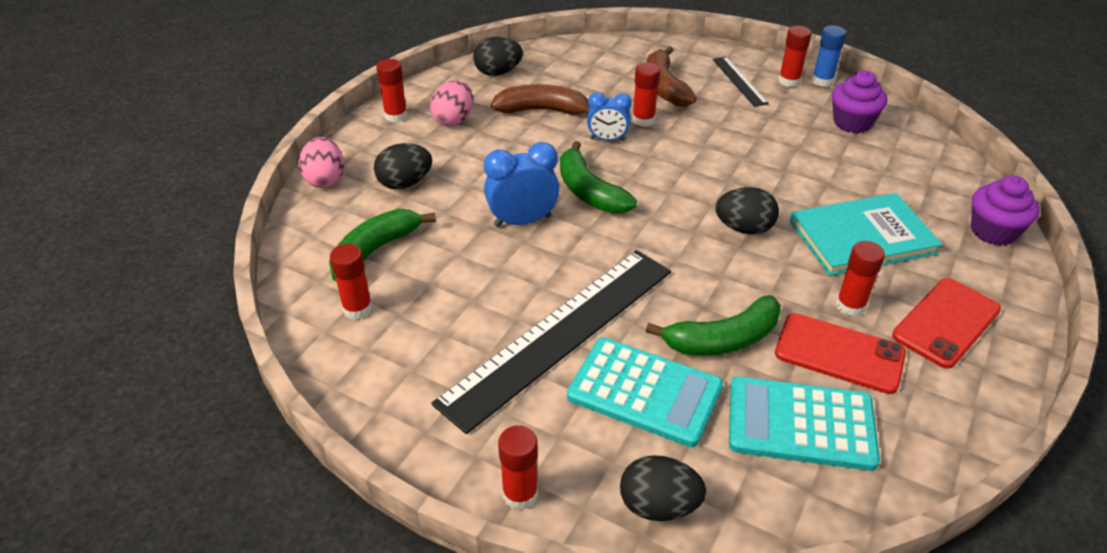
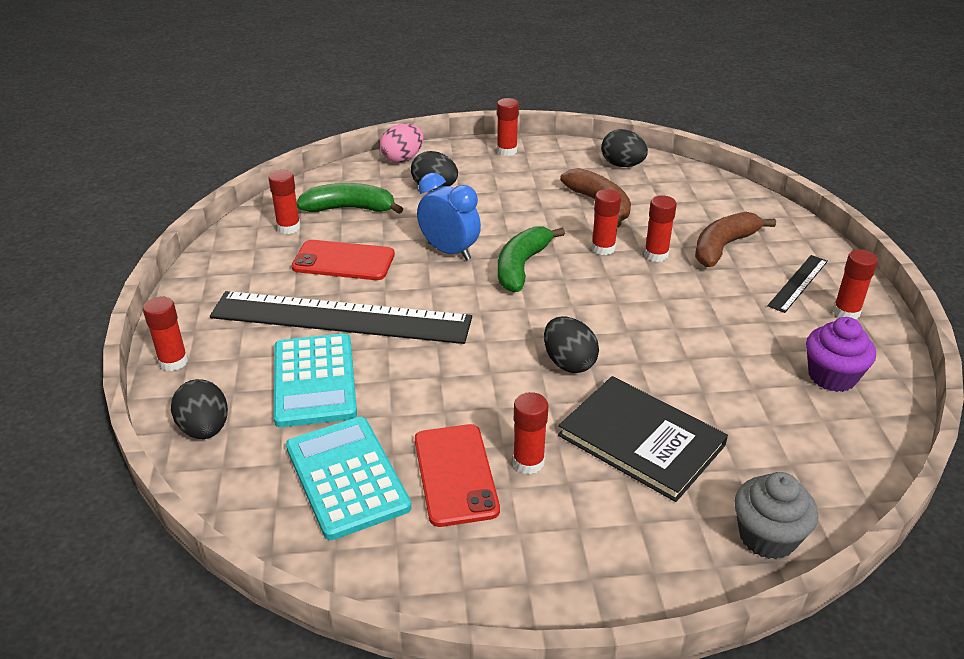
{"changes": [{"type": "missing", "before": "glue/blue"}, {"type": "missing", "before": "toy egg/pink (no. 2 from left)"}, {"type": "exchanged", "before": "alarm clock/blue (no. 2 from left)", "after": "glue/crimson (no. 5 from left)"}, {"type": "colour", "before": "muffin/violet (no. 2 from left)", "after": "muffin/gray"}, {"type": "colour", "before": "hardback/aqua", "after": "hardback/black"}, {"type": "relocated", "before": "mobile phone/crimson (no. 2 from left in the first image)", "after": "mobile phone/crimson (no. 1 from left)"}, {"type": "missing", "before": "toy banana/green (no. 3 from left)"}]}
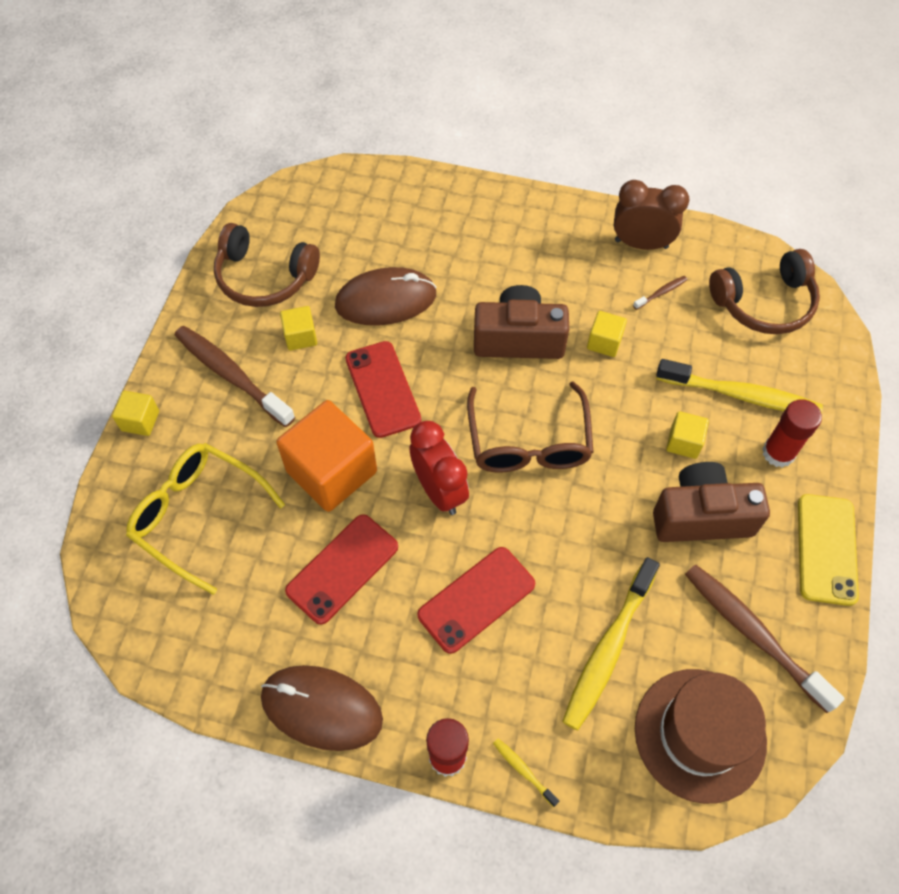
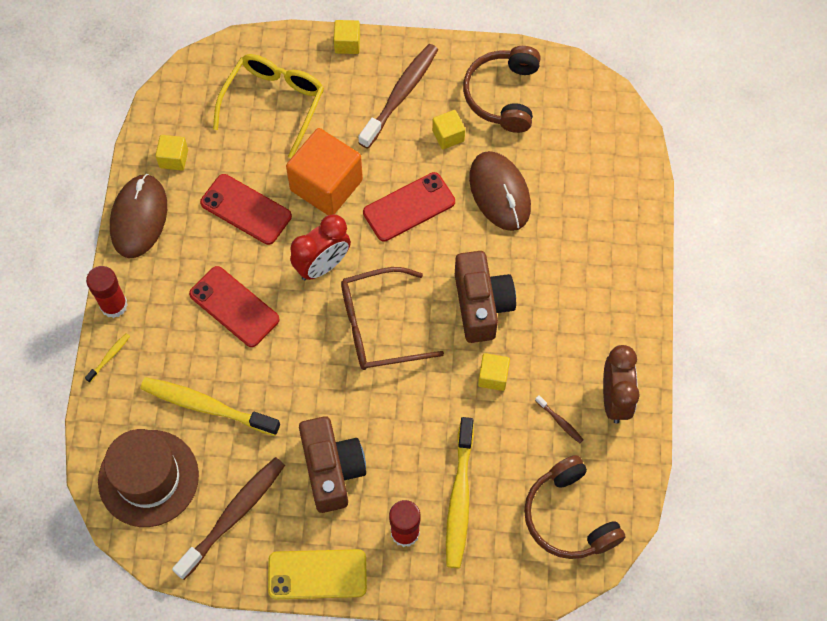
{"changes": [{"type": "relocated", "before": "solid cube/golden (no. 4 from left in the first image)", "after": "solid cube/golden (no. 1 from left)"}]}
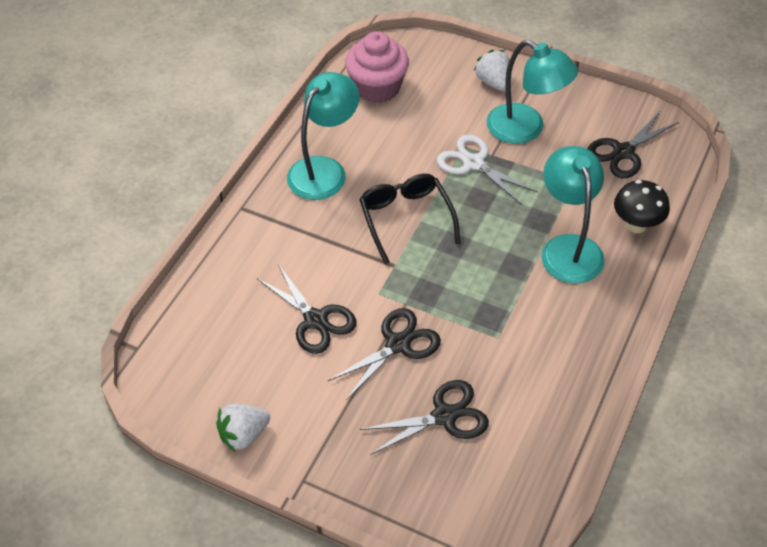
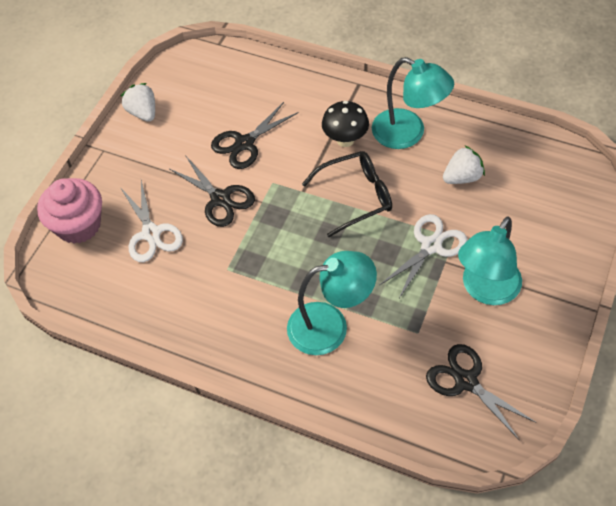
{"changes": [{"type": "relocated", "before": "muffin/pink"}, {"type": "relocated", "before": "berry/pure white (no. 2 from left)"}, {"type": "relocated", "before": "mushroom/black"}, {"type": "colour", "before": "pair of scissors/black (no. 3 from left)", "after": "pair of scissors/pure white (no. 1 from left)"}]}
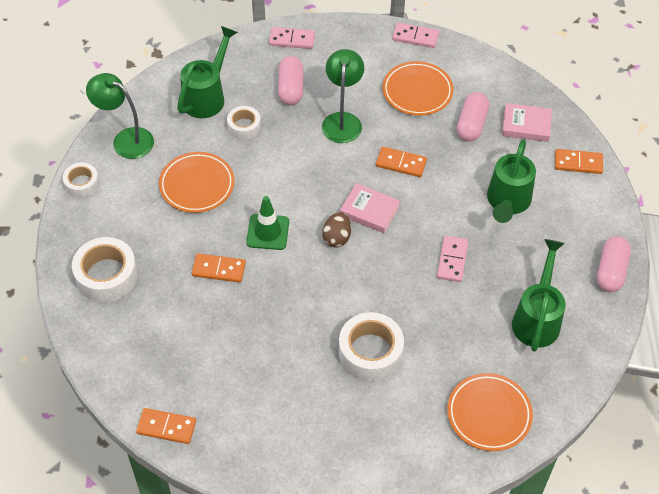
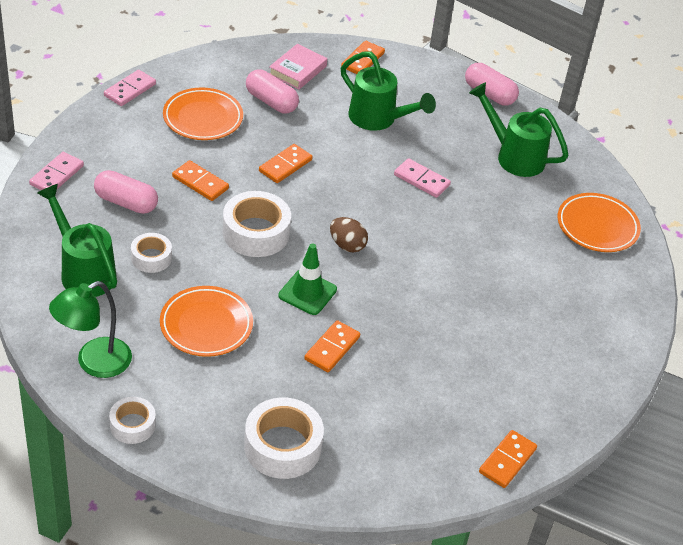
{"changes": [{"type": "exchanged", "before": "lamp/green (no. 2 from left)", "after": "domino tile/orange (no. 1 from left)"}, {"type": "missing", "before": "hardback/pink (no. 1 from left)"}, {"type": "relocated", "before": "roll of tape/pure white (no. 4 from left in the first image)", "after": "roll of tape/pure white (no. 3 from left)"}]}
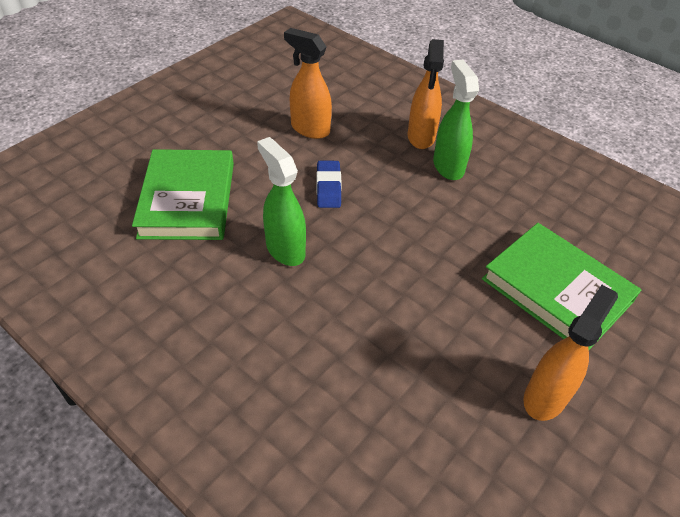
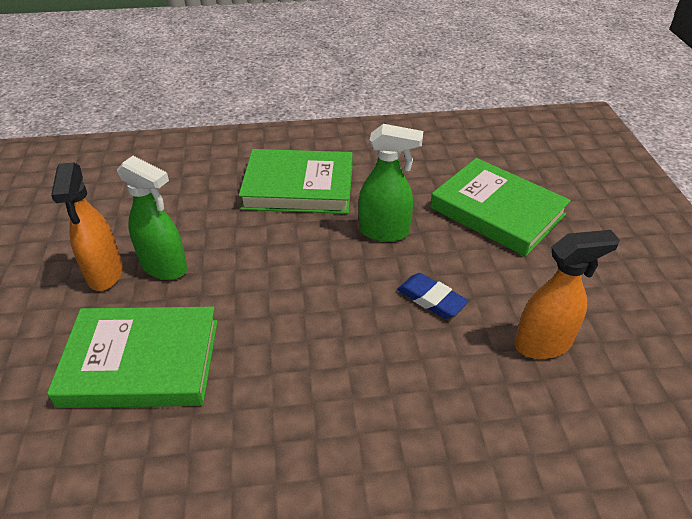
{"changes": [{"type": "missing", "before": "spray cleaner/orange (no. 2 from left)"}, {"type": "relocated", "before": "spray cleaner/green (no. 2 from left in the first image)", "after": "spray cleaner/green (no. 1 from left)"}, {"type": "appeared", "after": "hardback/green (no. 2 from left)"}]}
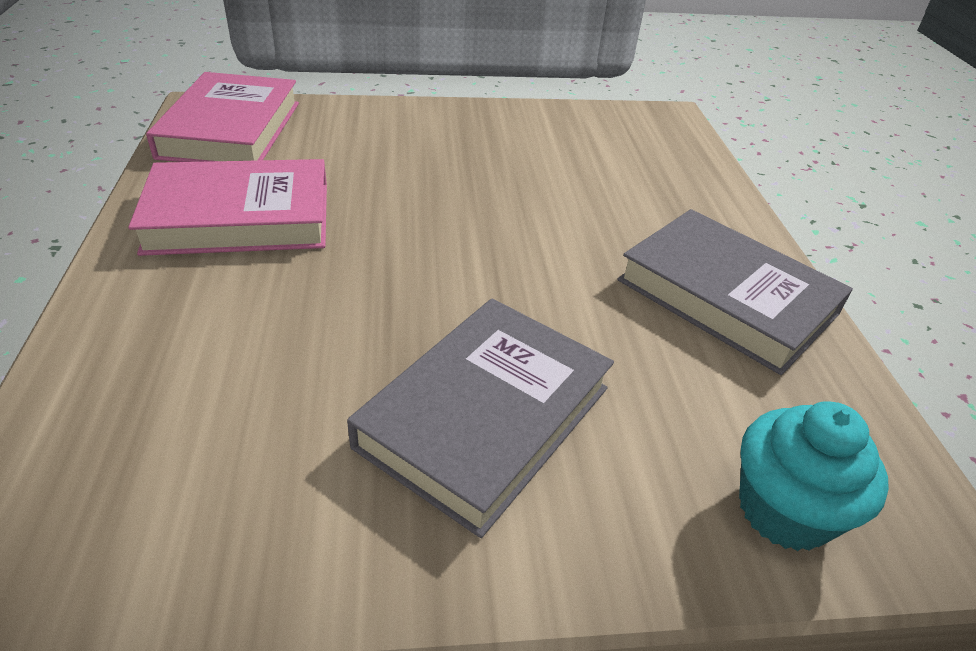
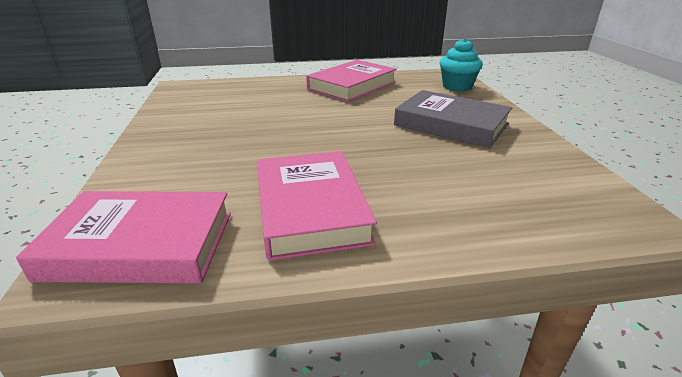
{"changes": [{"type": "colour", "before": "hardback/gray (no. 2 from left)", "after": "hardback/pink (no. 3 from left)"}]}
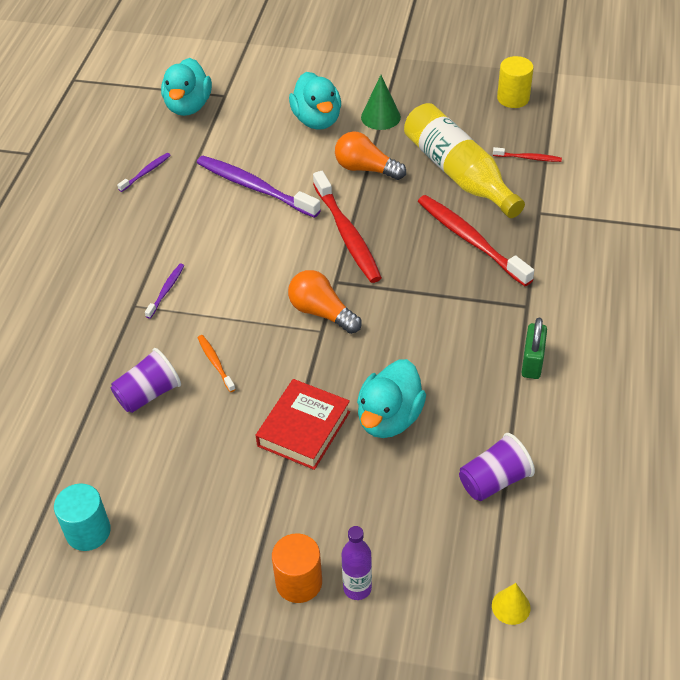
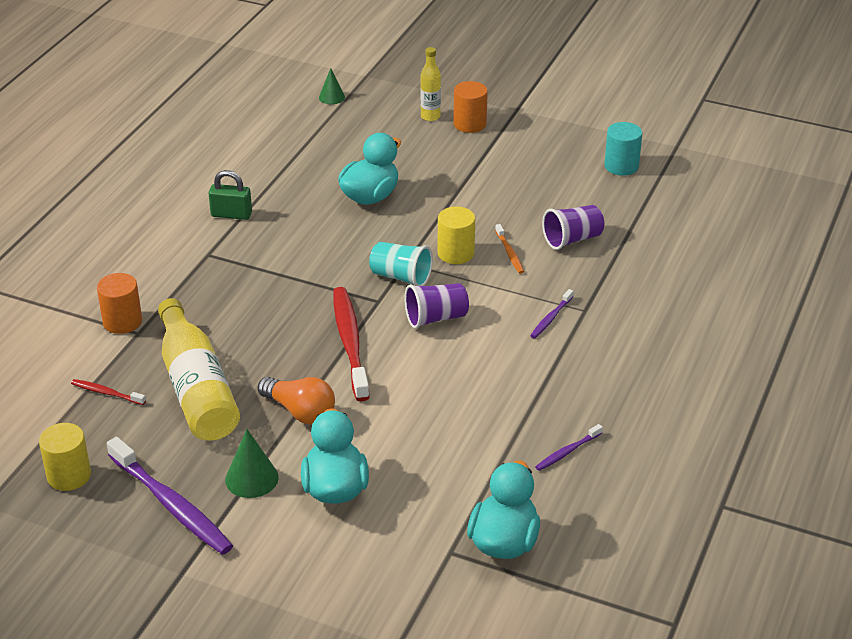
{"changes": [{"type": "relocated", "before": "toothbrush/violet (no. 3 from left in the first image)", "after": "toothbrush/violet (no. 1 from left)"}, {"type": "missing", "before": "toothbrush/crimson (no. 2 from left)"}, {"type": "exchanged", "before": "bulb/orange (no. 1 from left)", "after": "beaker/aqua"}, {"type": "spun", "before": "small lock/green", "turn": 75}, {"type": "missing", "before": "hardback/crimson"}, {"type": "relocated", "before": "beaker/violet (no. 2 from left in the first image)", "after": "beaker/violet (no. 1 from left)"}, {"type": "colour", "before": "bottle/violet", "after": "bottle/golden (no. 2 from left)"}, {"type": "colour", "before": "cone/golden", "after": "cone/green (no. 2 from left)"}, {"type": "appeared", "after": "cylinder/golden (no. 2 from left)"}, {"type": "appeared", "after": "cylinder/orange (no. 1 from left)"}]}
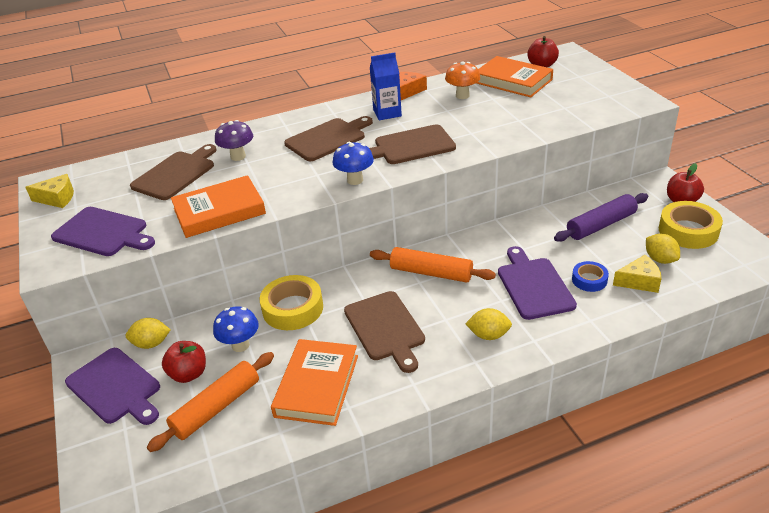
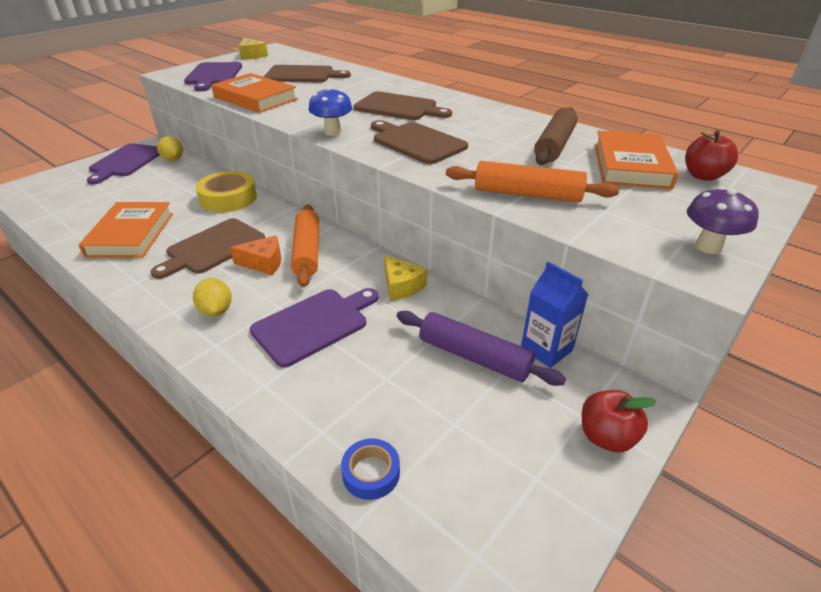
{"changes": [{"type": "relocated", "before": "juice carton/blue"}, {"type": "exchanged", "before": "mushroom/orange", "after": "pastry roller/russet"}, {"type": "relocated", "before": "cheese/orange"}, {"type": "relocated", "before": "mushroom/violet"}, {"type": "missing", "before": "roll of tape/golden (no. 2 from left)"}, {"type": "missing", "before": "lemon/golden (no. 3 from left)"}, {"type": "relocated", "before": "cheese/golden (no. 2 from left)"}, {"type": "relocated", "before": "roll of tape/blue"}, {"type": "missing", "before": "mushroom/blue (no. 1 from left)"}, {"type": "spun", "before": "hardback/orange (no. 2 from left in the first image)", "turn": -75}, {"type": "missing", "before": "toy apple/crimson (no. 1 from left)"}, {"type": "relocated", "before": "pastry roller/orange (no. 1 from left in the first image)", "after": "pastry roller/orange (no. 2 from left)"}]}
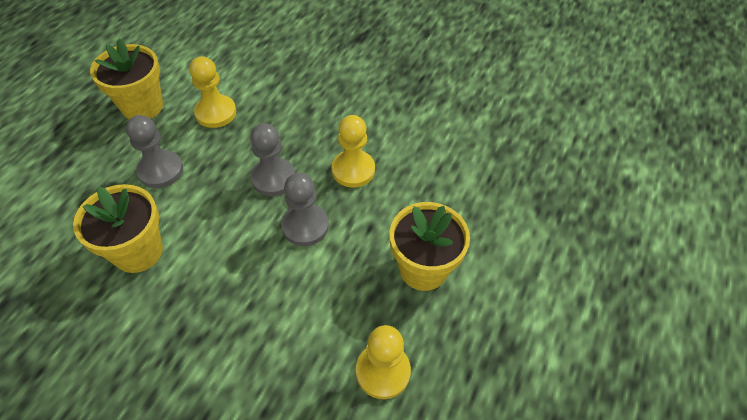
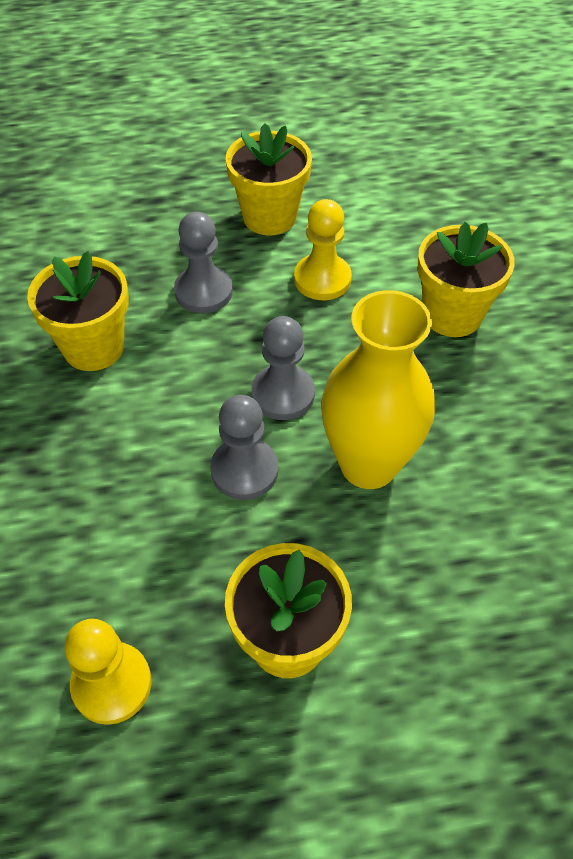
{"changes": [{"type": "exchanged", "before": "pawn/golden (no. 2 from left)", "after": "flower vase/golden"}, {"type": "appeared", "after": "flower pot/golden (no. 4 from left)"}]}
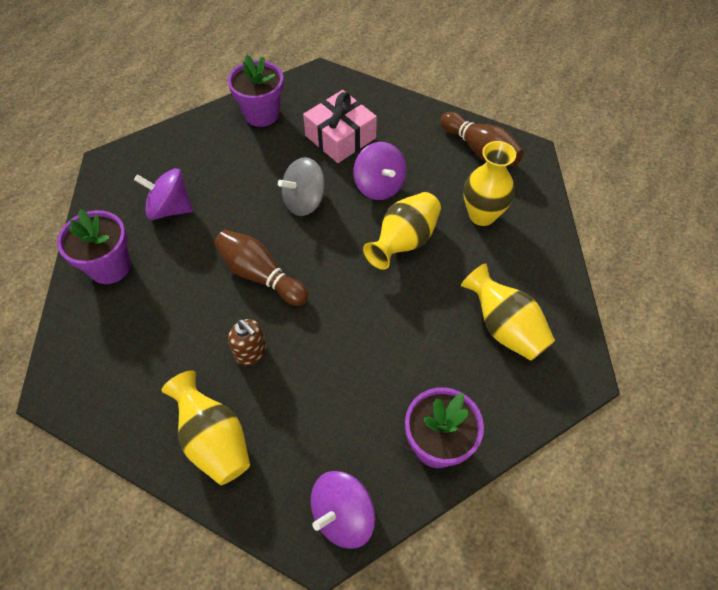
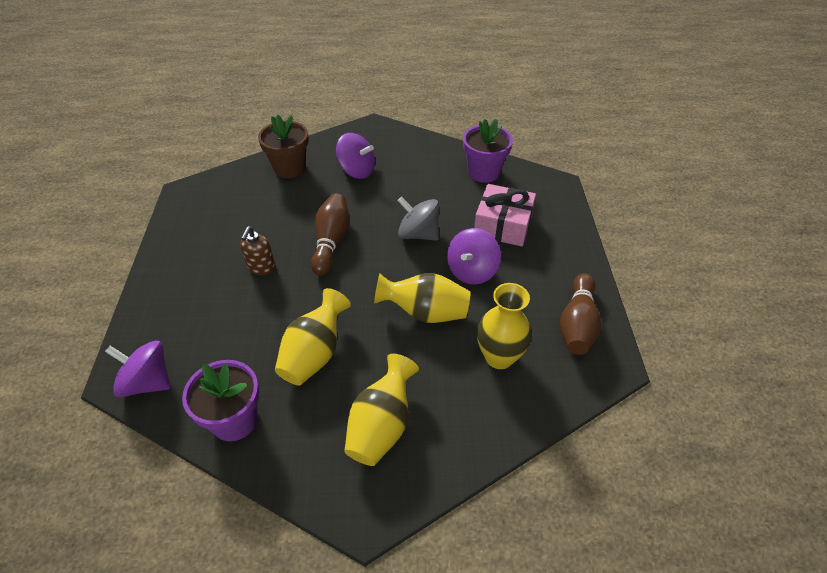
{"changes": [{"type": "spun", "before": "spinning top/violet (no. 1 from left in the first image)", "turn": 135}, {"type": "colour", "before": "flower pot/violet (no. 1 from left)", "after": "flower pot/russet"}, {"type": "relocated", "before": "flower vase/golden (no. 1 from left)"}]}
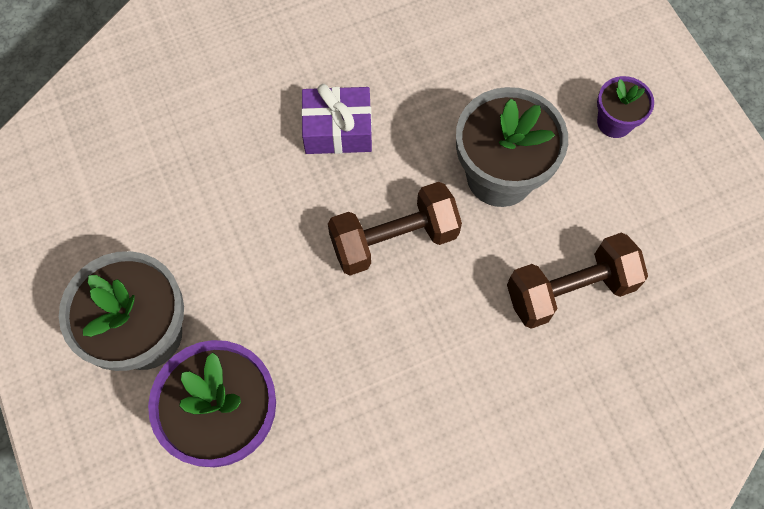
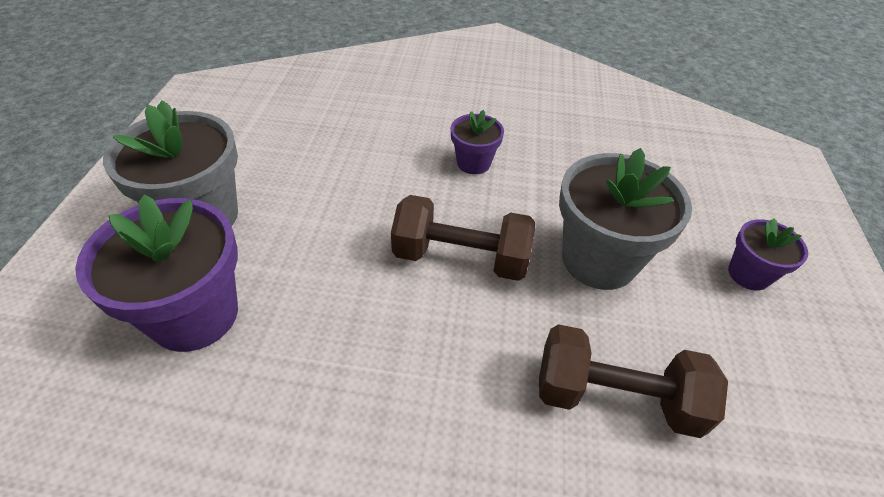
{"changes": [{"type": "exchanged", "before": "wrapped gift/violet", "after": "flower pot/violet (no. 2 from left)"}]}
